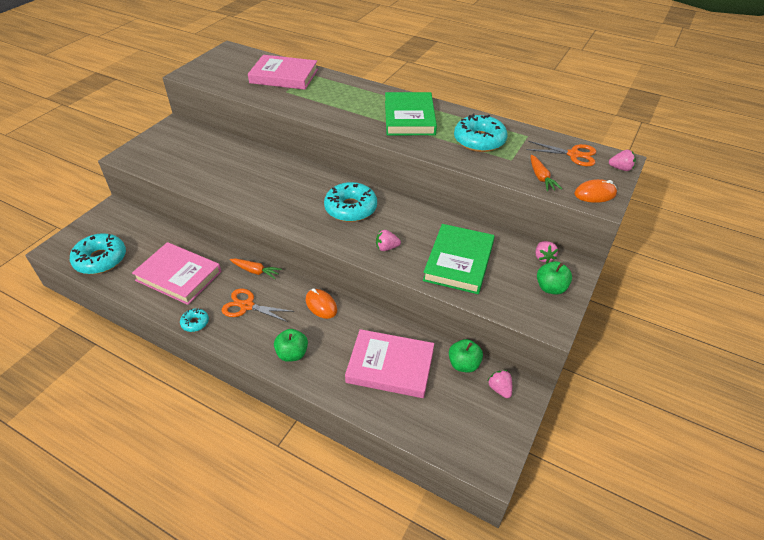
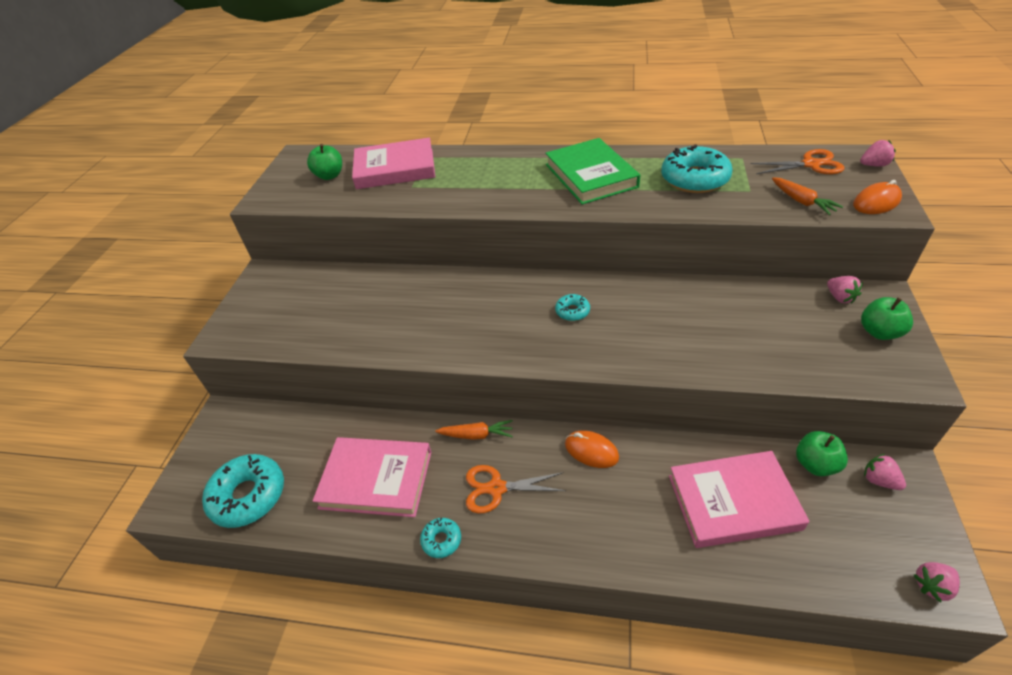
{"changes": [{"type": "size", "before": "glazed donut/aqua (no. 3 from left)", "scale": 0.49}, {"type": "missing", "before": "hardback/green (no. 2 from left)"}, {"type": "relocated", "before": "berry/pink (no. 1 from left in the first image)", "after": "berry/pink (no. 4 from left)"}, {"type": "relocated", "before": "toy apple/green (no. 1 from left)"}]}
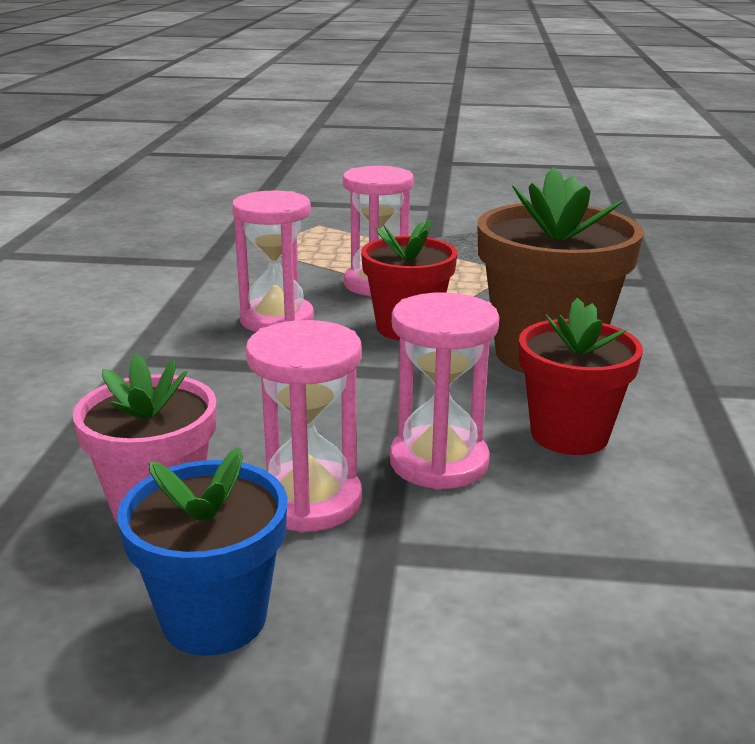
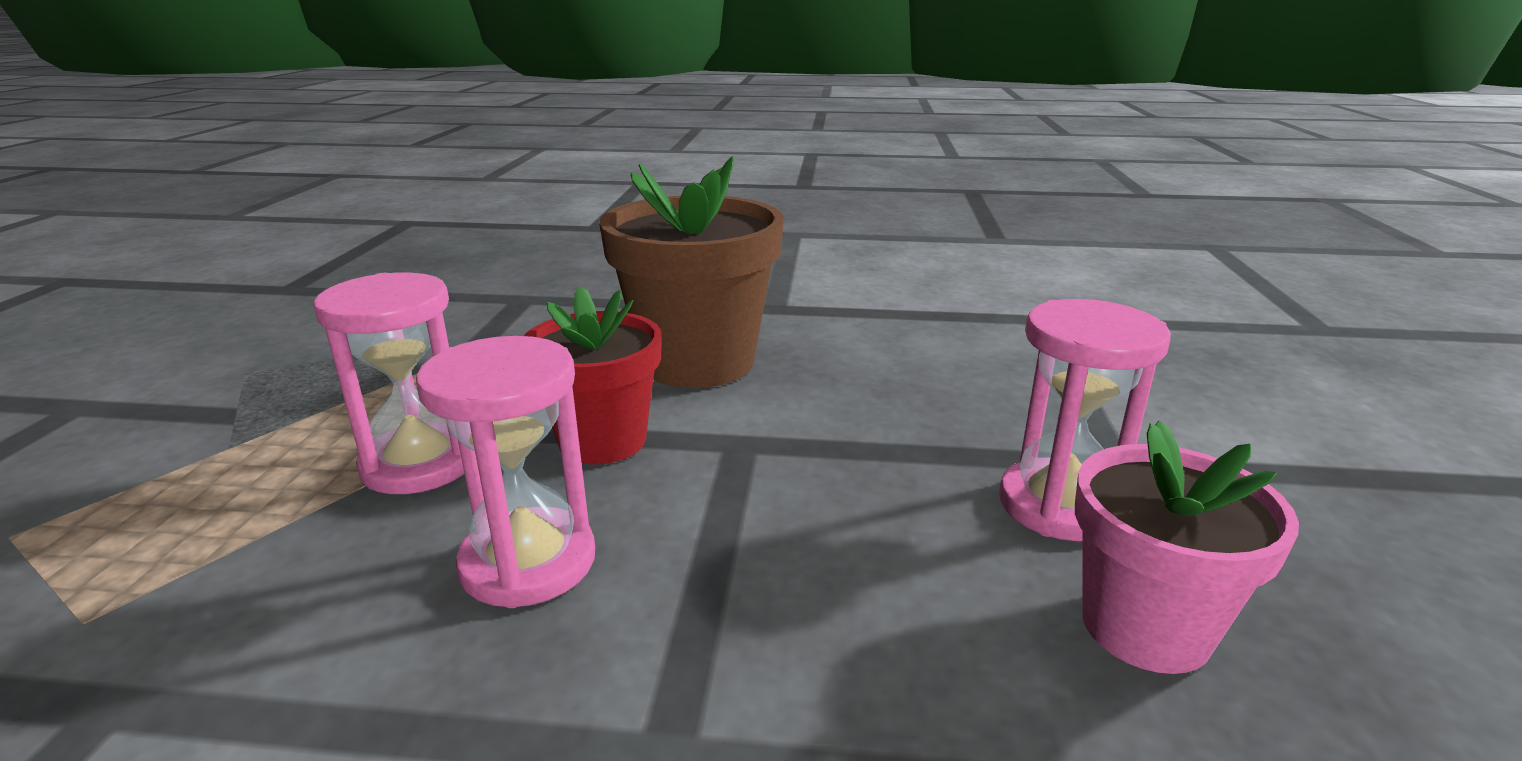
{"changes": [{"type": "missing", "before": "hourglass/pink (no. 4 from left)"}, {"type": "missing", "before": "flower pot/crimson (no. 2 from left)"}, {"type": "missing", "before": "flower pot/blue"}]}
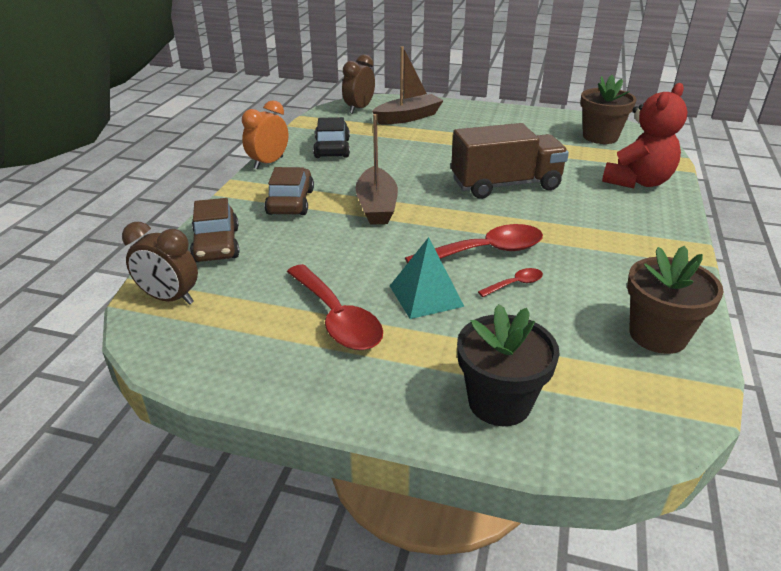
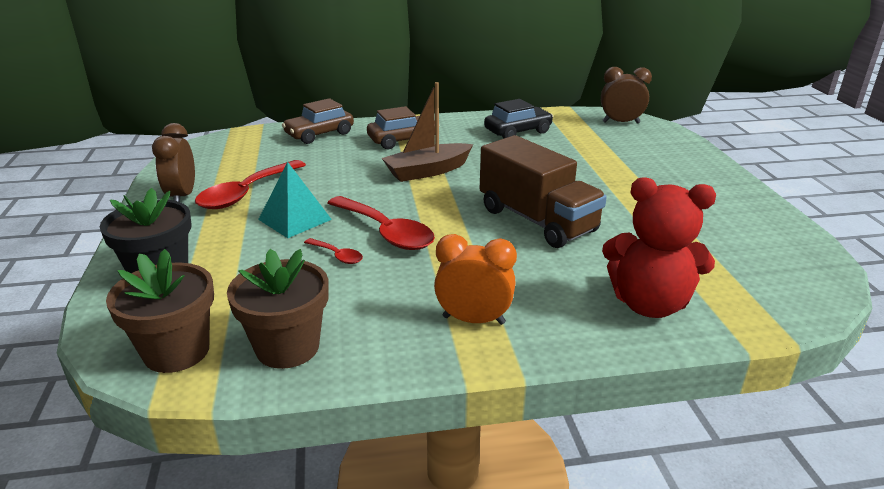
{"changes": [{"type": "missing", "before": "sailboat/russet (no. 2 from left)"}, {"type": "relocated", "before": "flower pot/russet (no. 1 from left)"}, {"type": "relocated", "before": "alarm clock/orange"}, {"type": "relocated", "before": "alarm clock/russet (no. 1 from left)"}]}
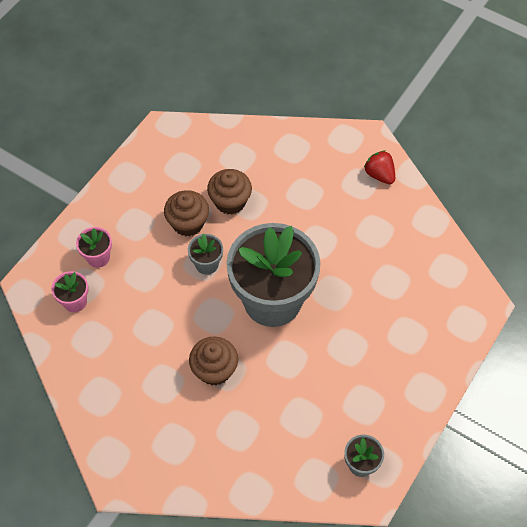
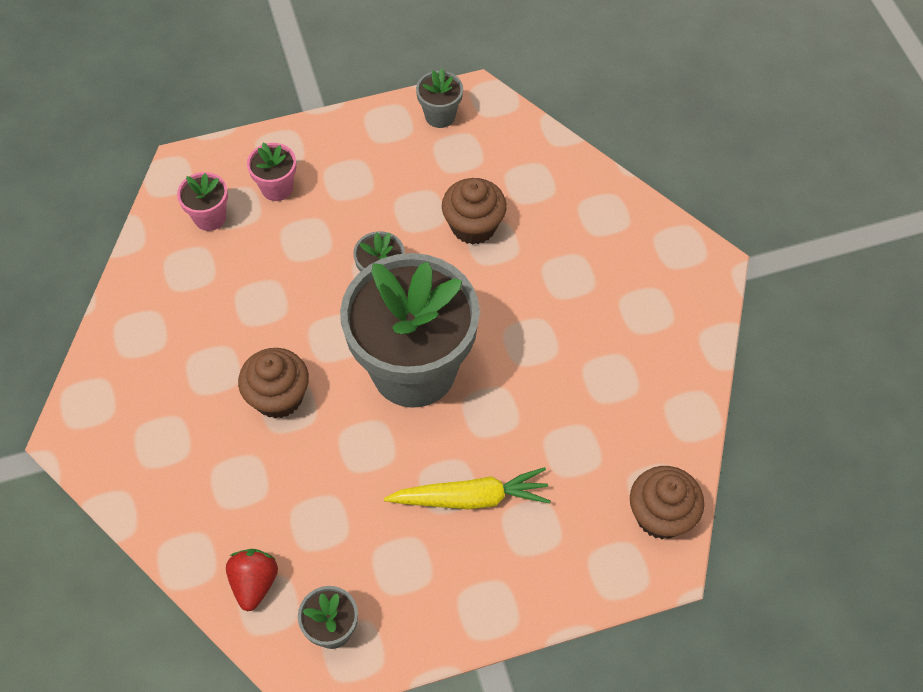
{"changes": [{"type": "relocated", "before": "berry/crimson"}, {"type": "relocated", "before": "muffin/russet (no. 1 from left in the first image)", "after": "muffin/russet (no. 3 from left)"}, {"type": "appeared", "after": "flower pot/gray (no. 4 from left)"}, {"type": "appeared", "after": "root vegetable/golden"}]}
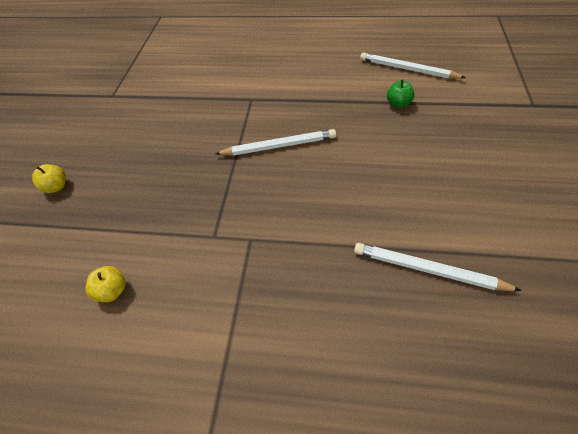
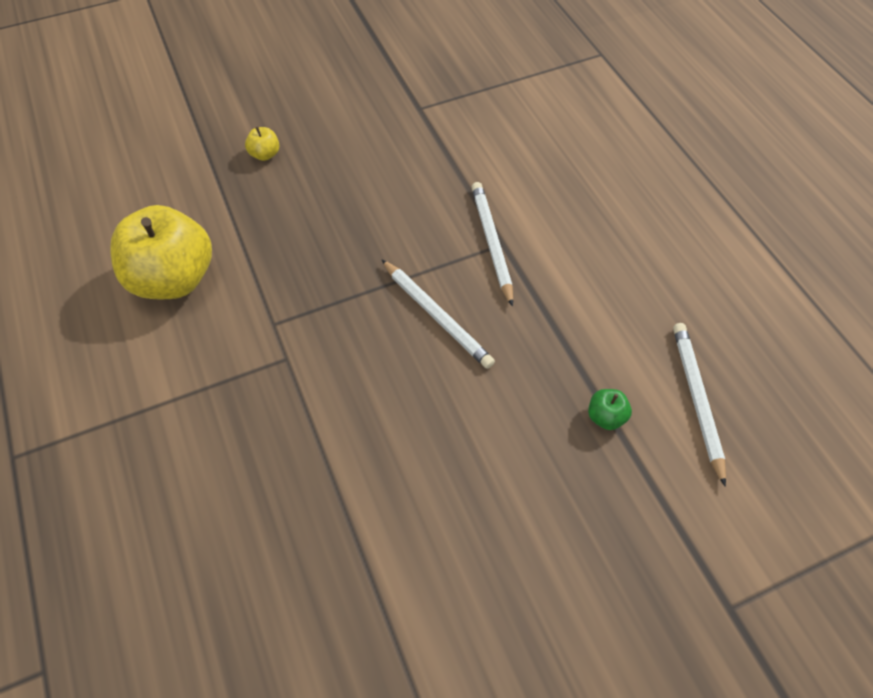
{"changes": [{"type": "relocated", "before": "lead pencil/pure white (no. 3 from left in the first image)", "after": "lead pencil/pure white (no. 2 from left)"}, {"type": "size", "before": "toy apple/golden (no. 2 from left in the first image)", "scale": 2.49}]}
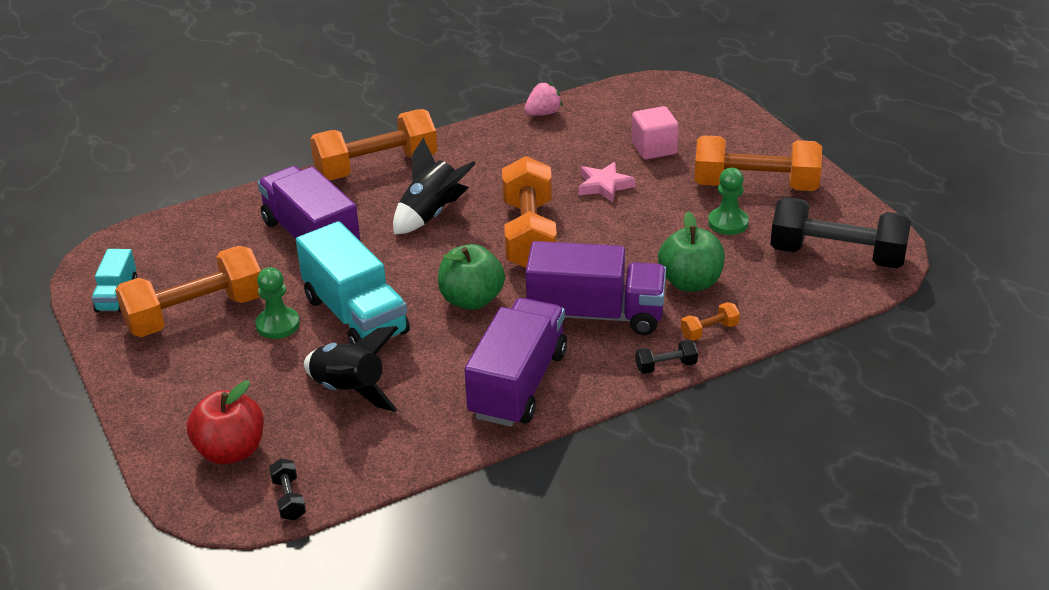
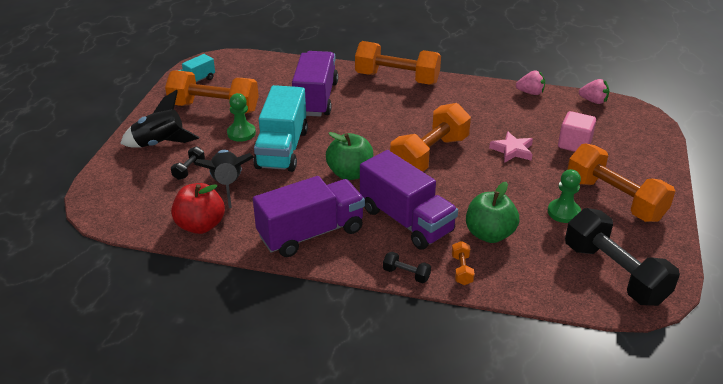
{"changes": [{"type": "relocated", "before": "toy rocket/black (no. 2 from left in the first image)", "after": "toy rocket/black (no. 1 from left)"}, {"type": "spun", "before": "hand weight/orange (no. 4 from left)", "turn": 75}, {"type": "relocated", "before": "toy apple/crimson"}, {"type": "relocated", "before": "hand weight/black (no. 1 from left)"}, {"type": "appeared", "after": "berry/pink (no. 2 from left)"}]}
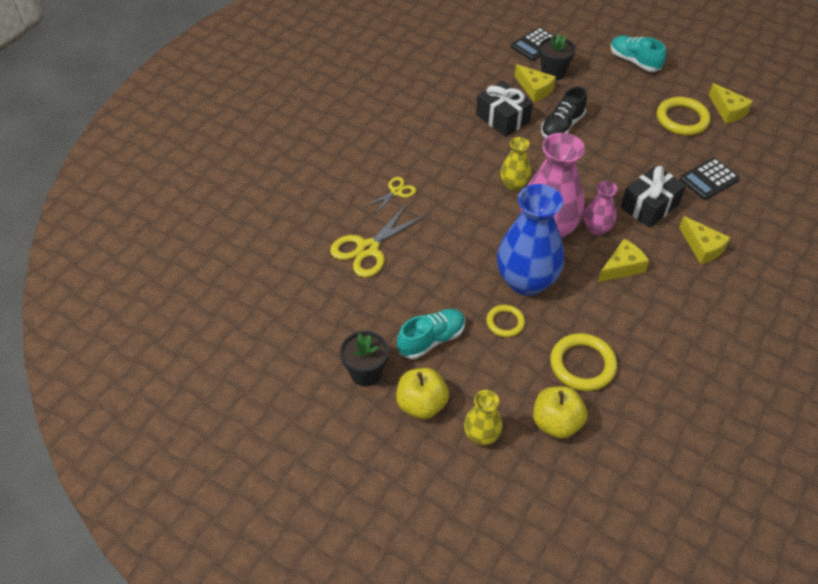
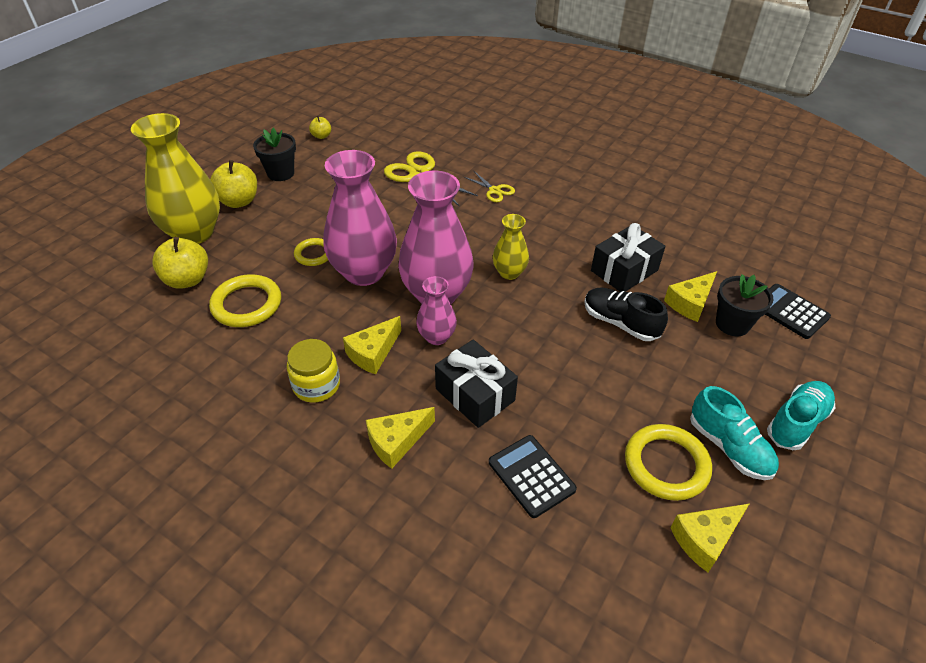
{"changes": [{"type": "colour", "before": "flower vase/blue", "after": "flower vase/pink (no. 1 from left)"}, {"type": "spun", "before": "cheese/golden (no. 2 from left in the first image)", "turn": 75}, {"type": "relocated", "before": "shoe/aqua (no. 1 from left)"}, {"type": "size", "before": "flower vase/golden (no. 1 from left)", "scale": 1.94}, {"type": "appeared", "after": "toy apple/golden (no. 3 from left)"}, {"type": "appeared", "after": "preserve jar/golden"}]}
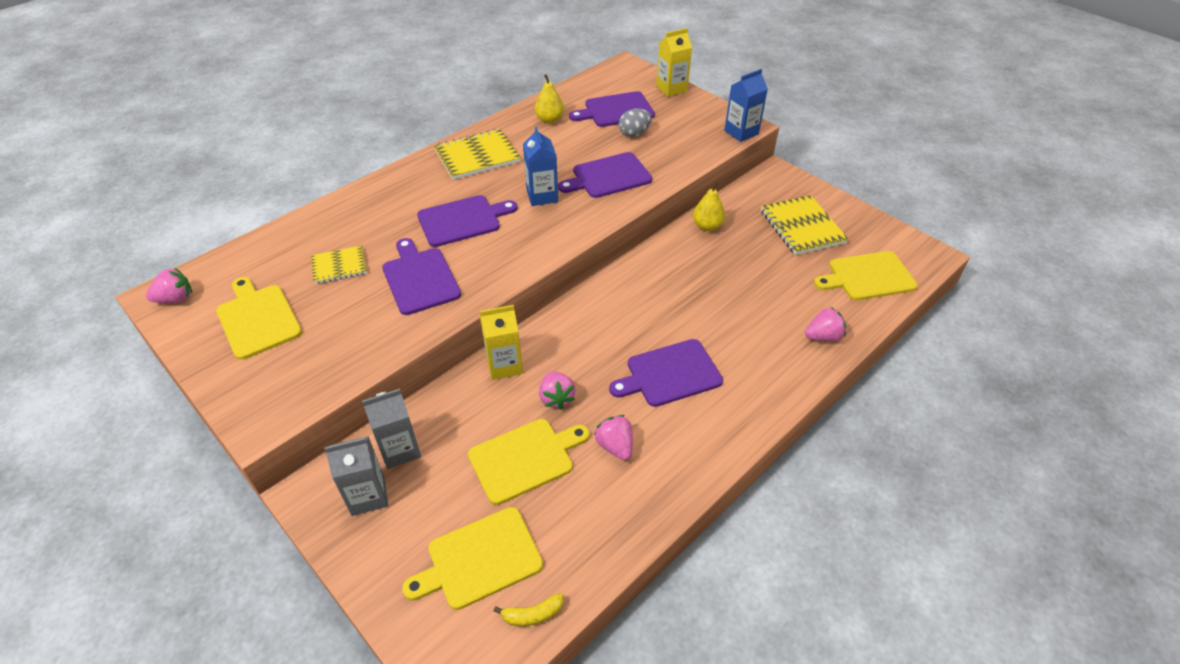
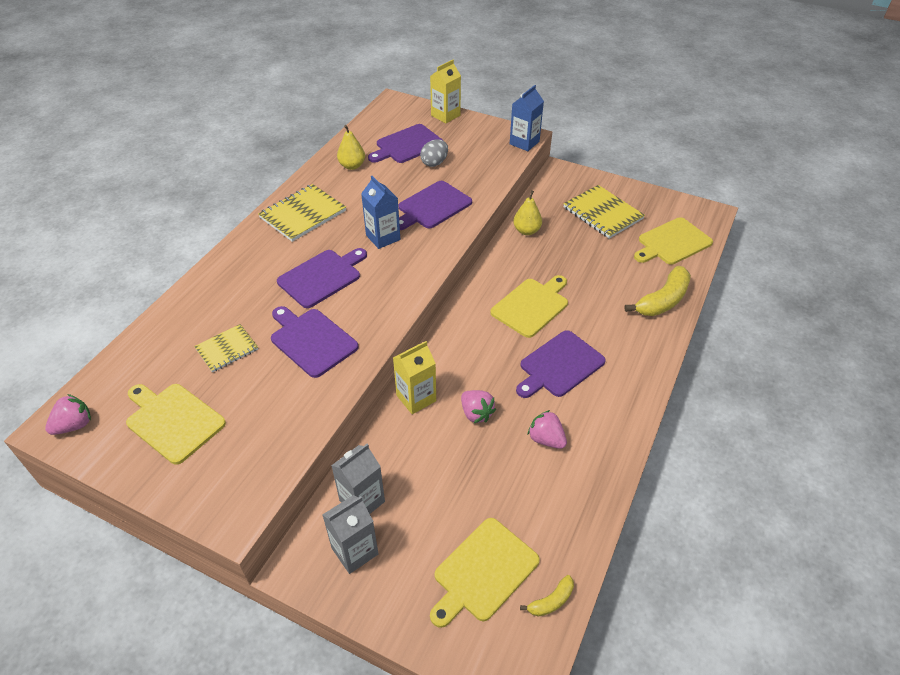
{"changes": [{"type": "exchanged", "before": "berry/pink (no. 4 from left)", "after": "toy banana/golden (no. 2 from left)"}, {"type": "relocated", "before": "chopping board/golden (no. 3 from left)"}]}
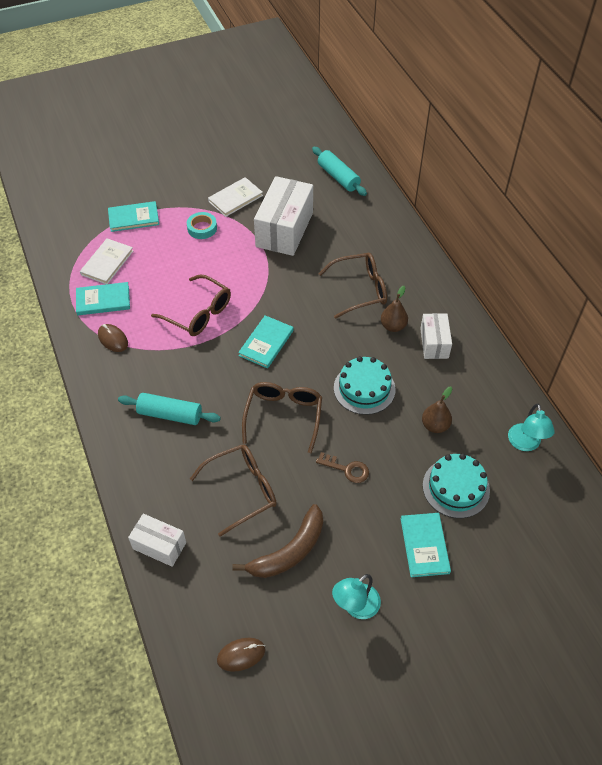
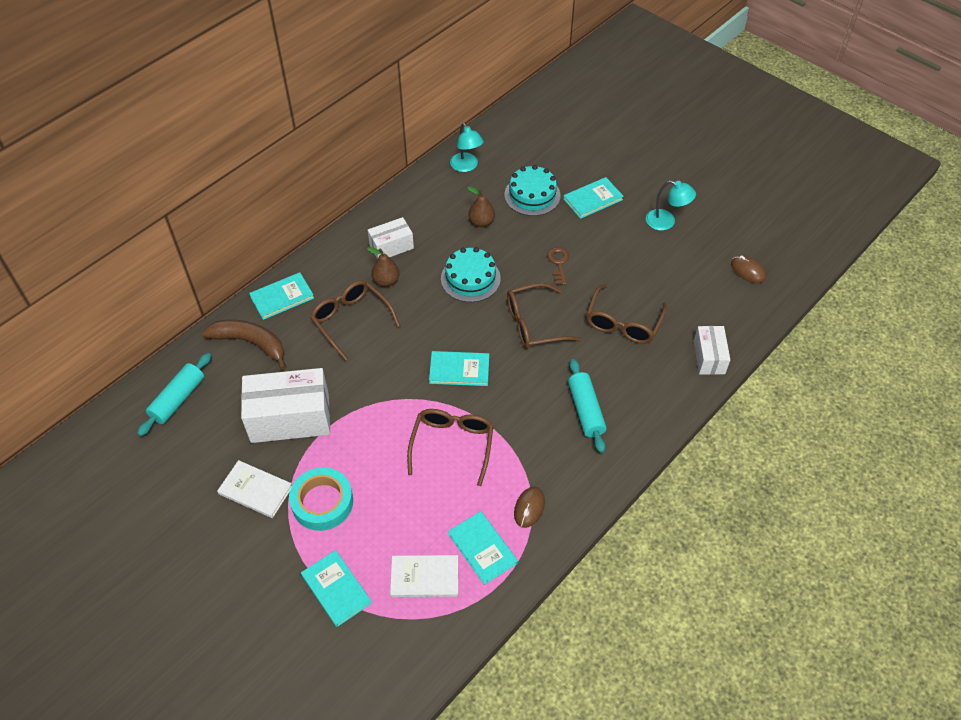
{"changes": [{"type": "size", "before": "roll of tape/aqua", "scale": 1.58}, {"type": "spun", "before": "lamp/aqua (no. 2 from left in the first image)", "turn": 90}, {"type": "spun", "before": "spectacles/russet (no. 2 from left in the first image)", "turn": -105}, {"type": "relocated", "before": "toy banana/russet"}, {"type": "appeared", "after": "hardback/aqua (no. 1 from left)"}]}
